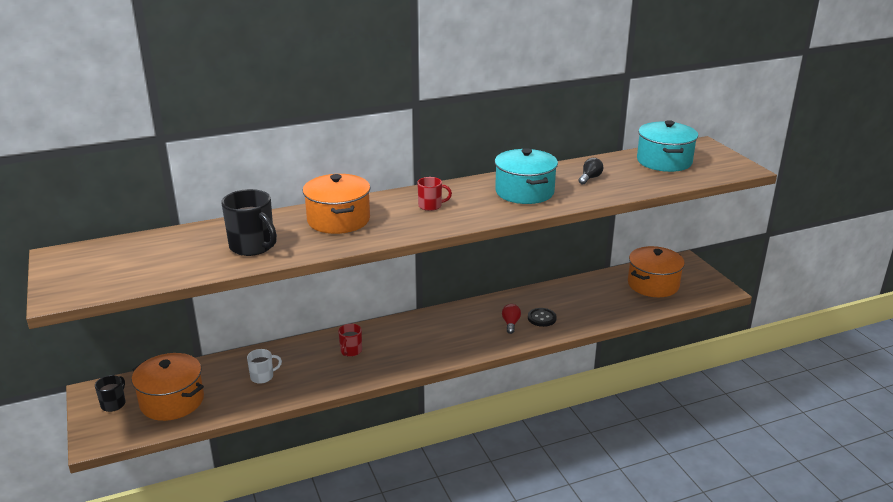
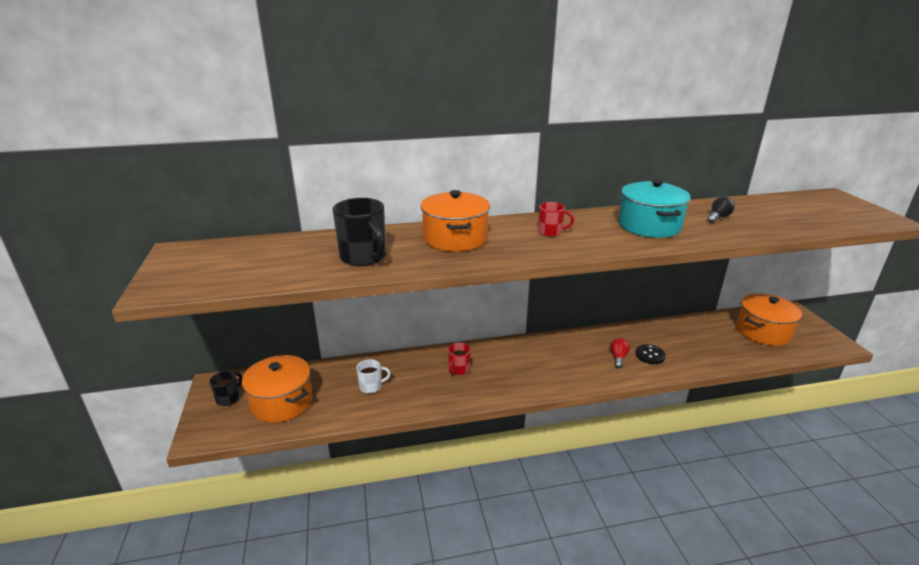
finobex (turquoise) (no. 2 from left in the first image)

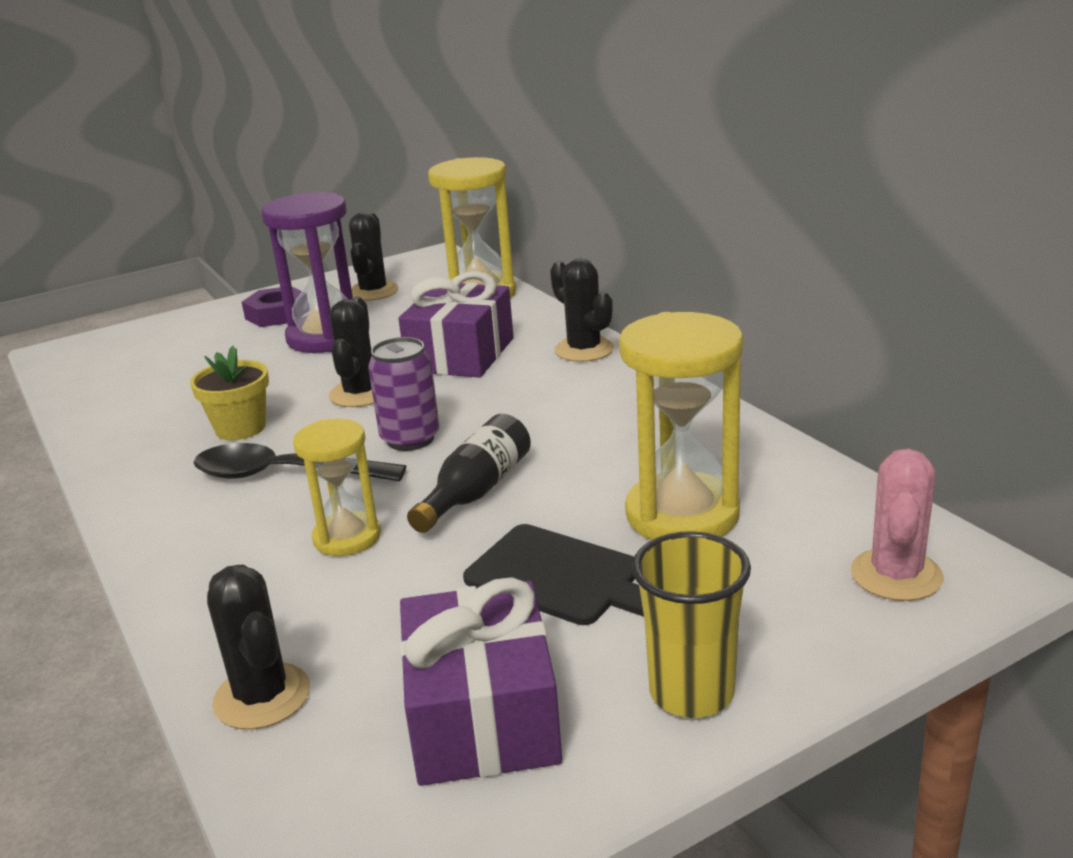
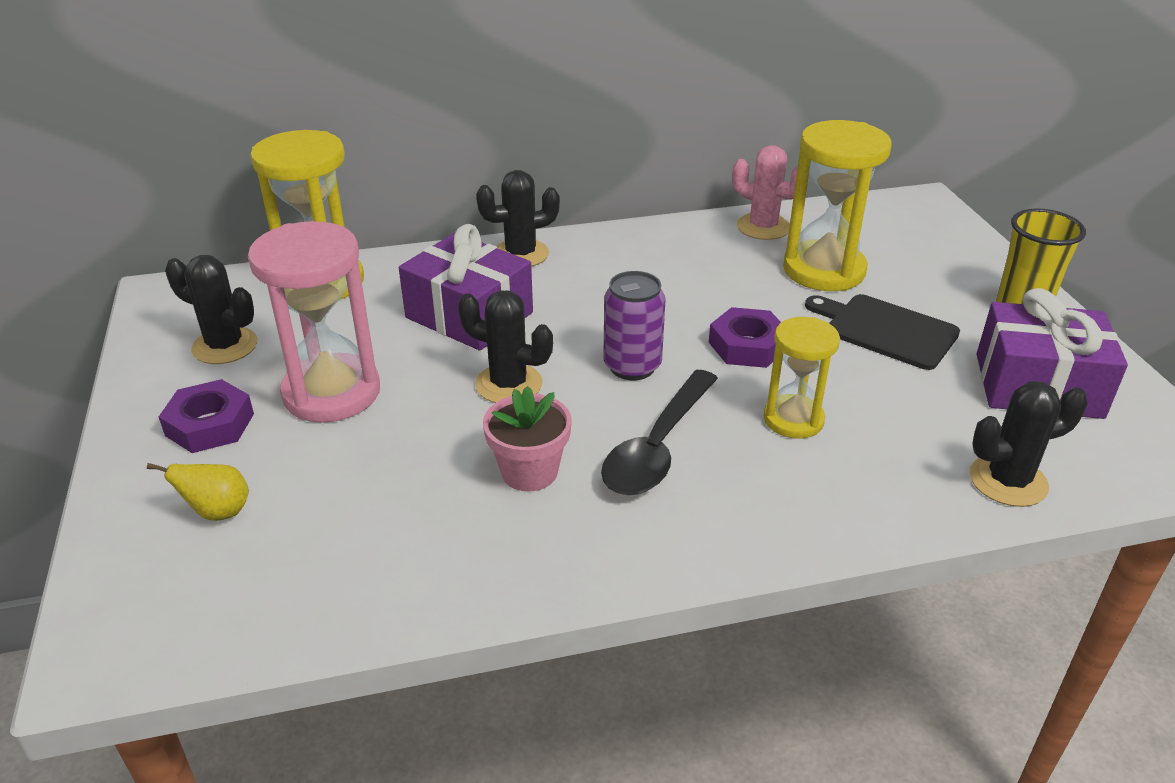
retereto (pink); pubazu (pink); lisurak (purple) (no. 2 from left); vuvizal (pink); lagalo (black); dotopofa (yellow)

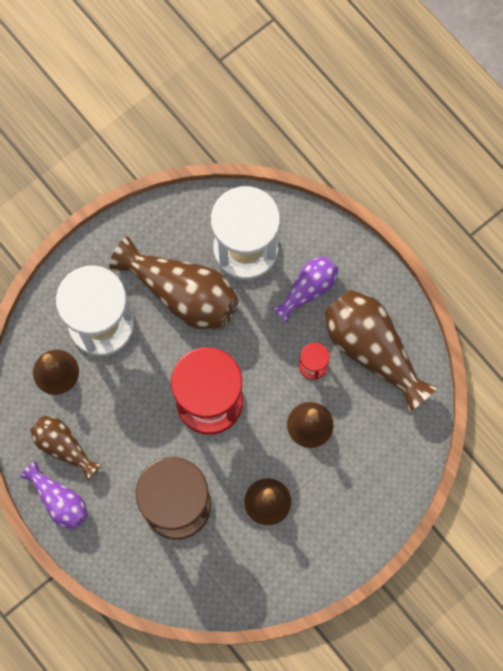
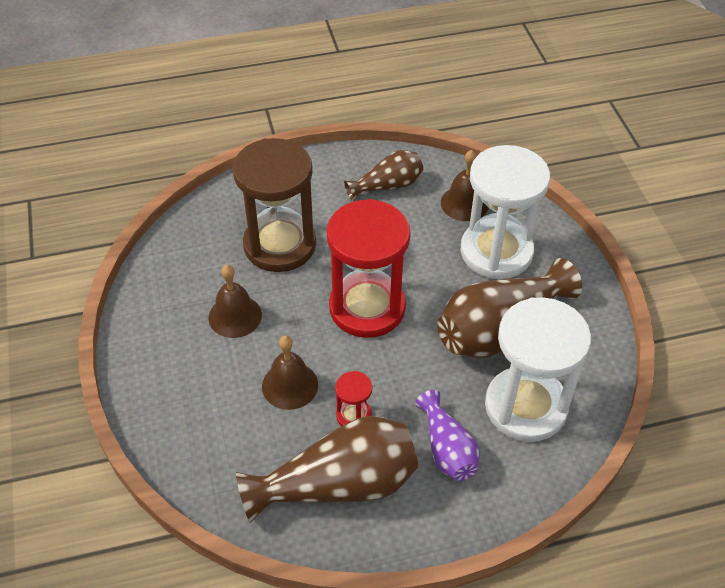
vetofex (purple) (no. 1 from left in the first image)

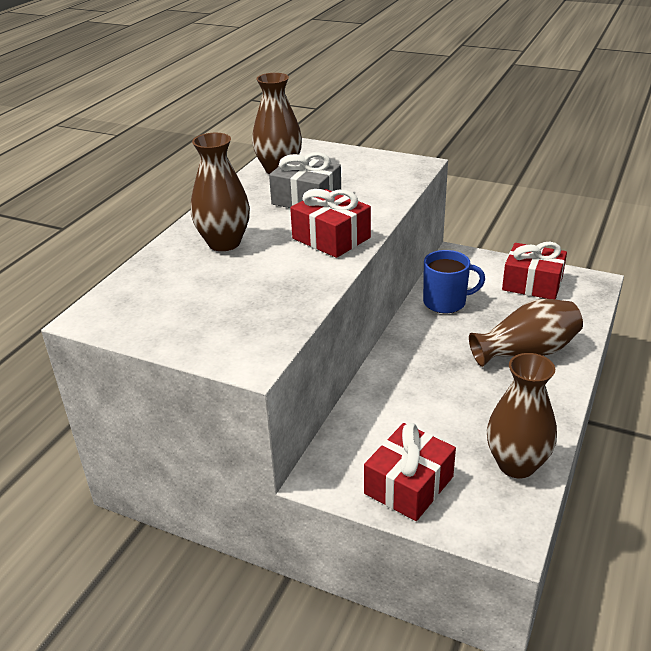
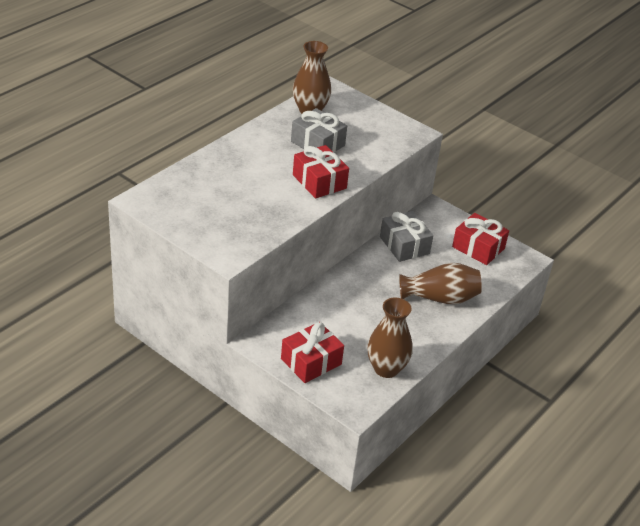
vetofex (brown) (no. 1 from left in the first image); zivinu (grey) (no. 2 from left)

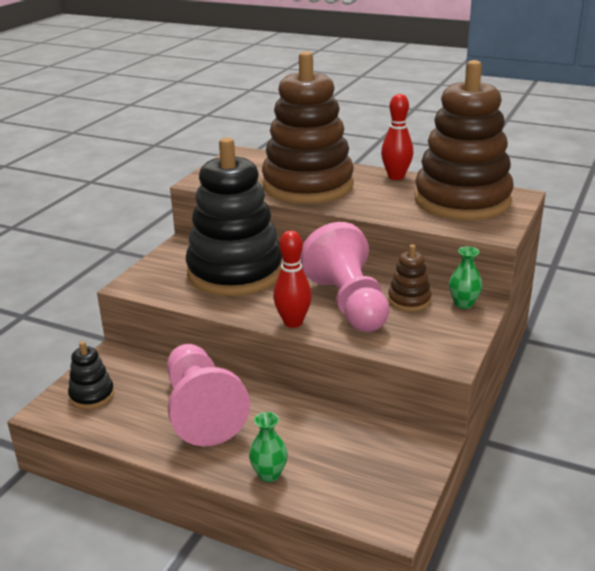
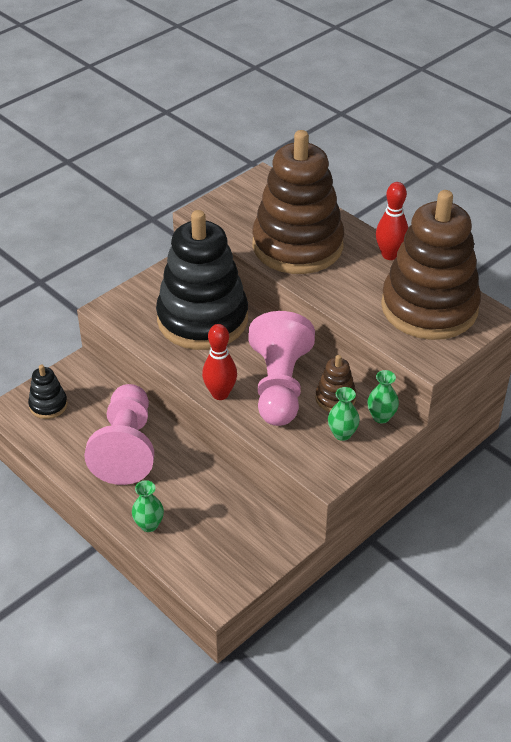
vetofex (green) (no. 2 from left)

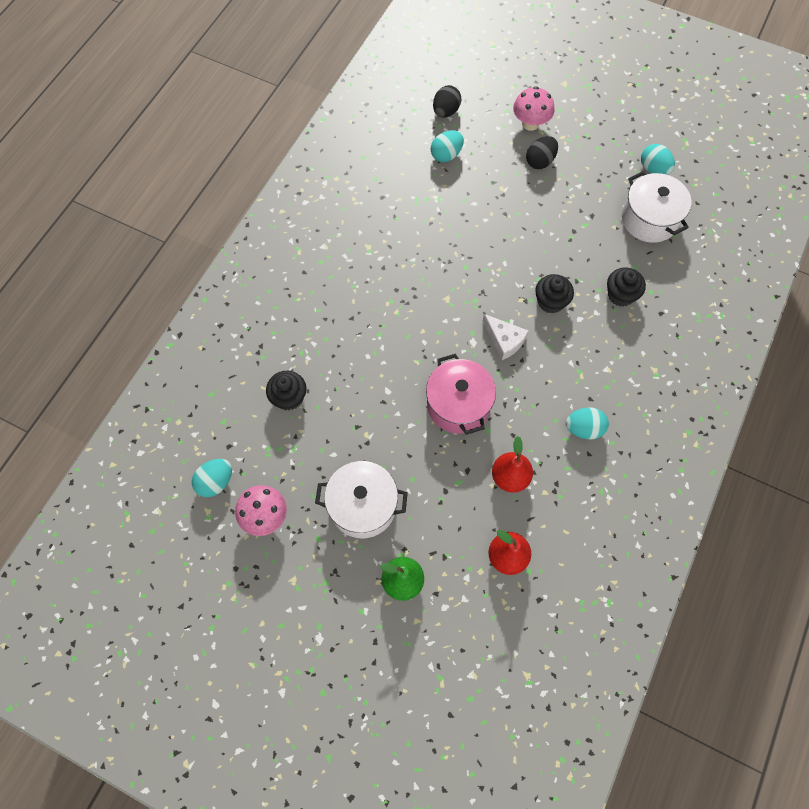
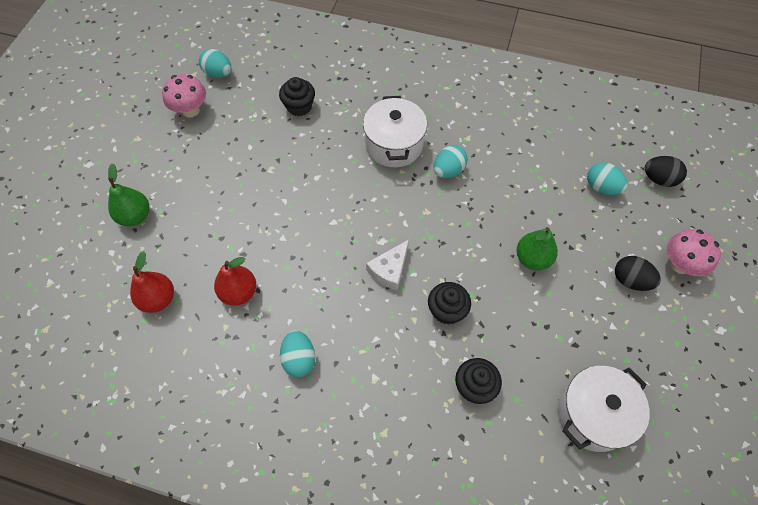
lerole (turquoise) (no. 3 from left); finobex (pink); finobex (white) (no. 1 from left); dotopofa (green) (no. 2 from left)

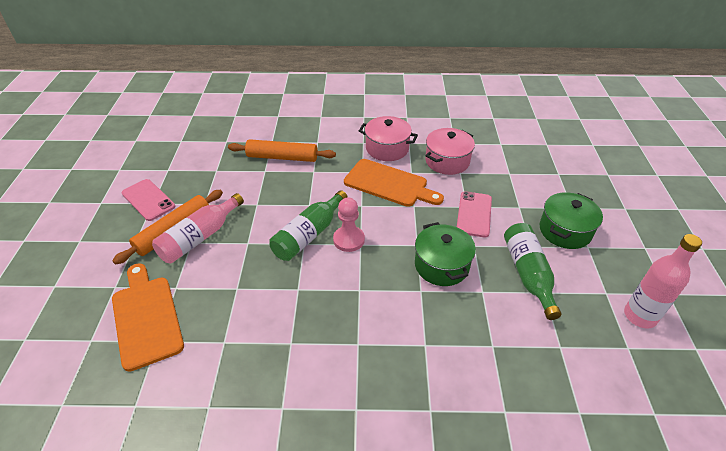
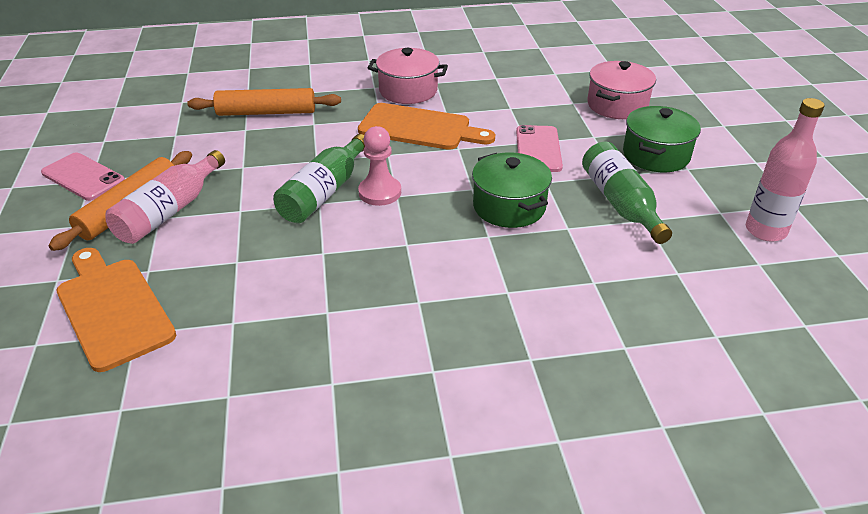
finobex (pink) (no. 2 from left)

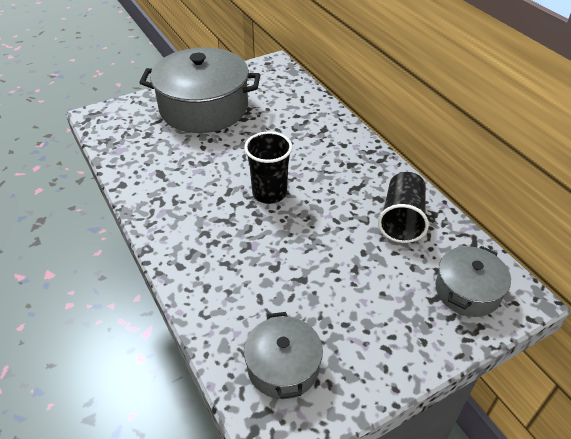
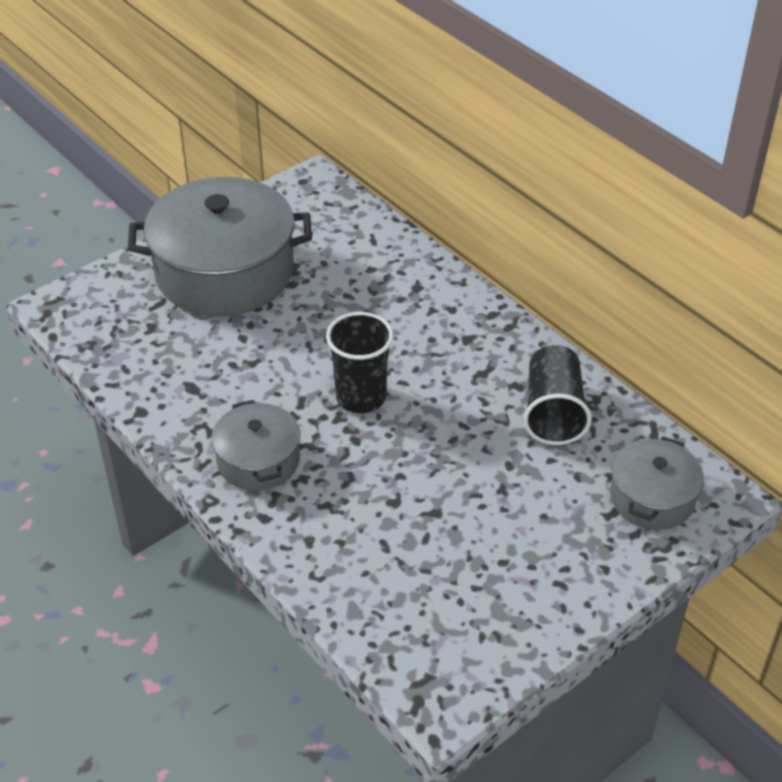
finobex (grey) (no. 2 from left)

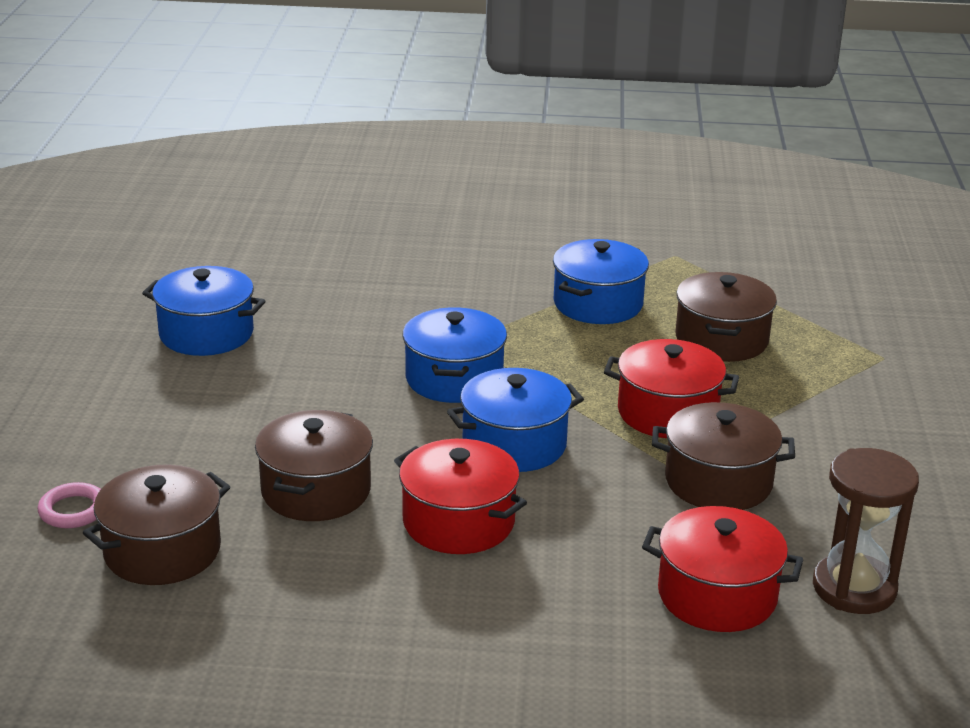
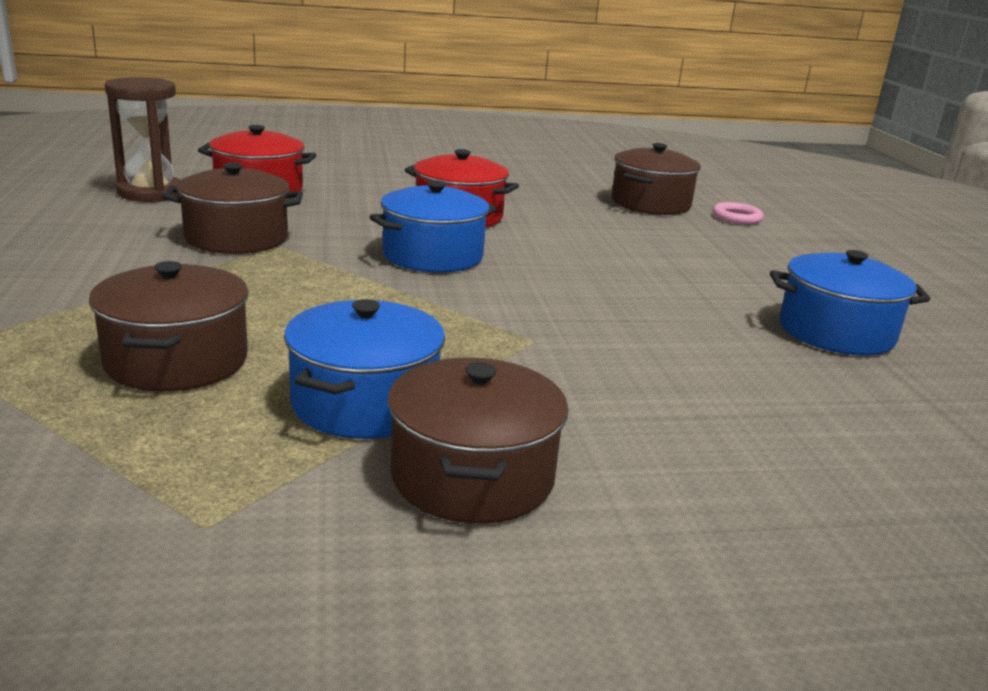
finobex (blue) (no. 2 from left in the first image); finobex (red) (no. 2 from left in the first image); finobex (brown) (no. 3 from left)

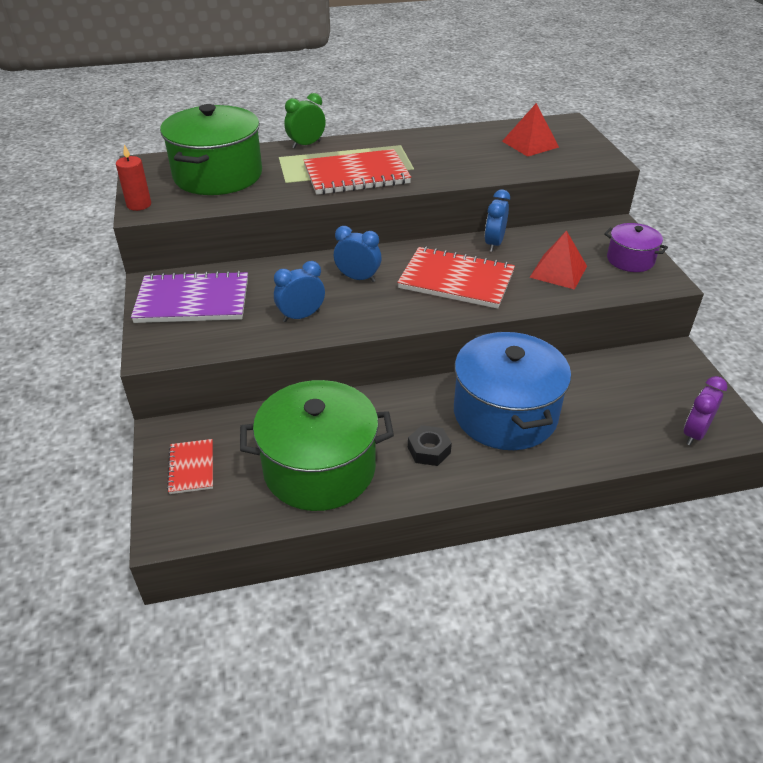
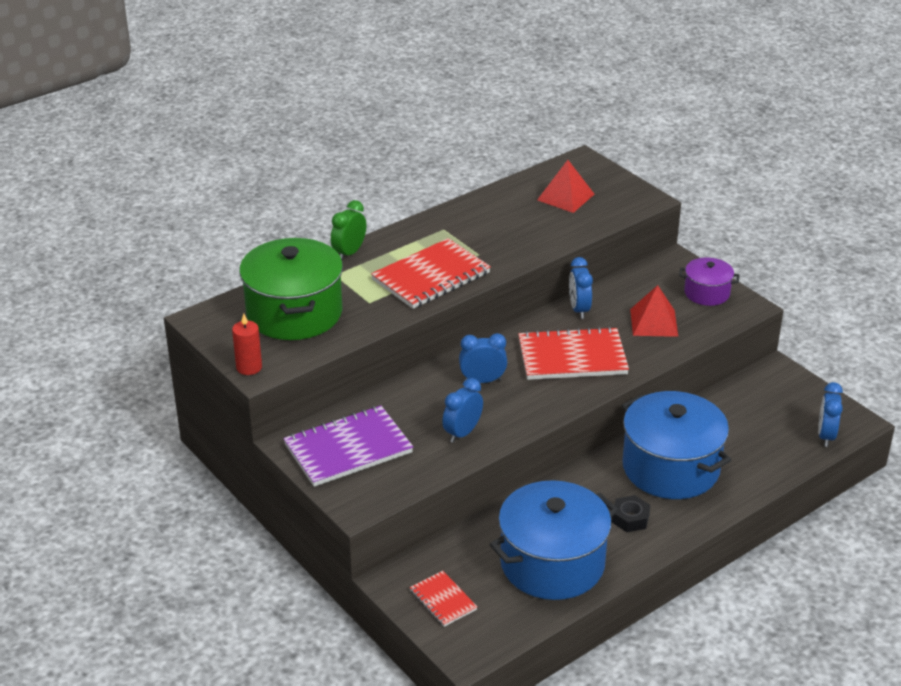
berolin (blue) (no. 4 from left); finobex (blue) (no. 1 from left)

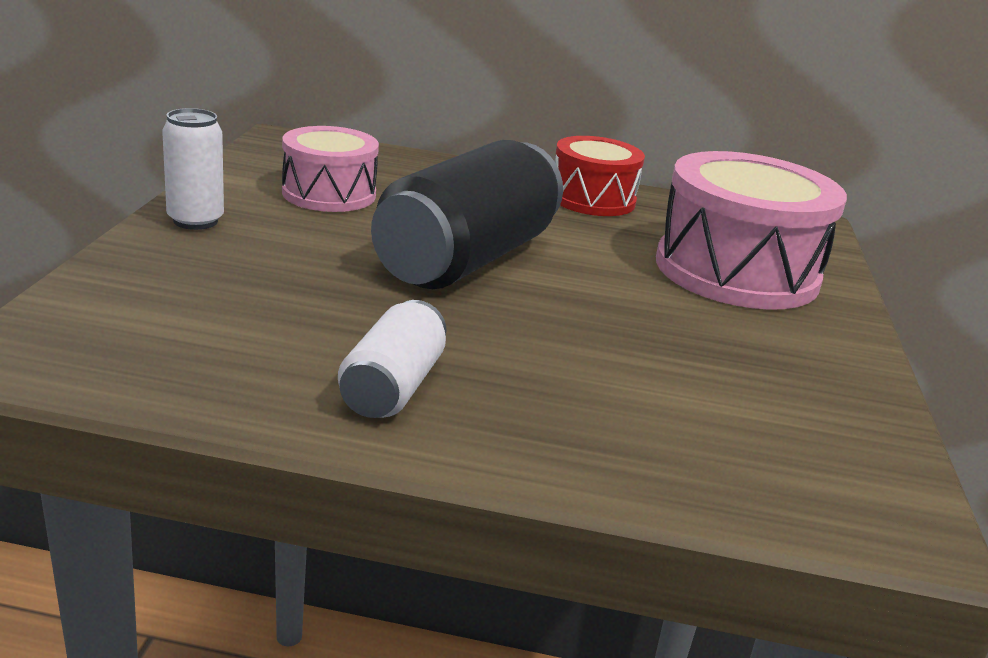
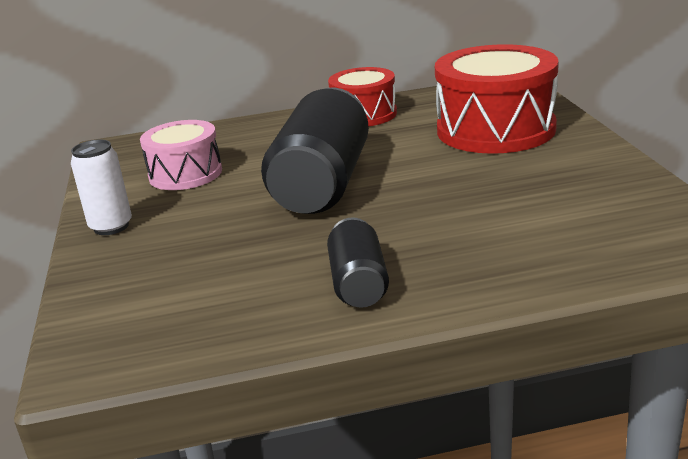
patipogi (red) (no. 2 from left); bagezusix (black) (no. 2 from left)

